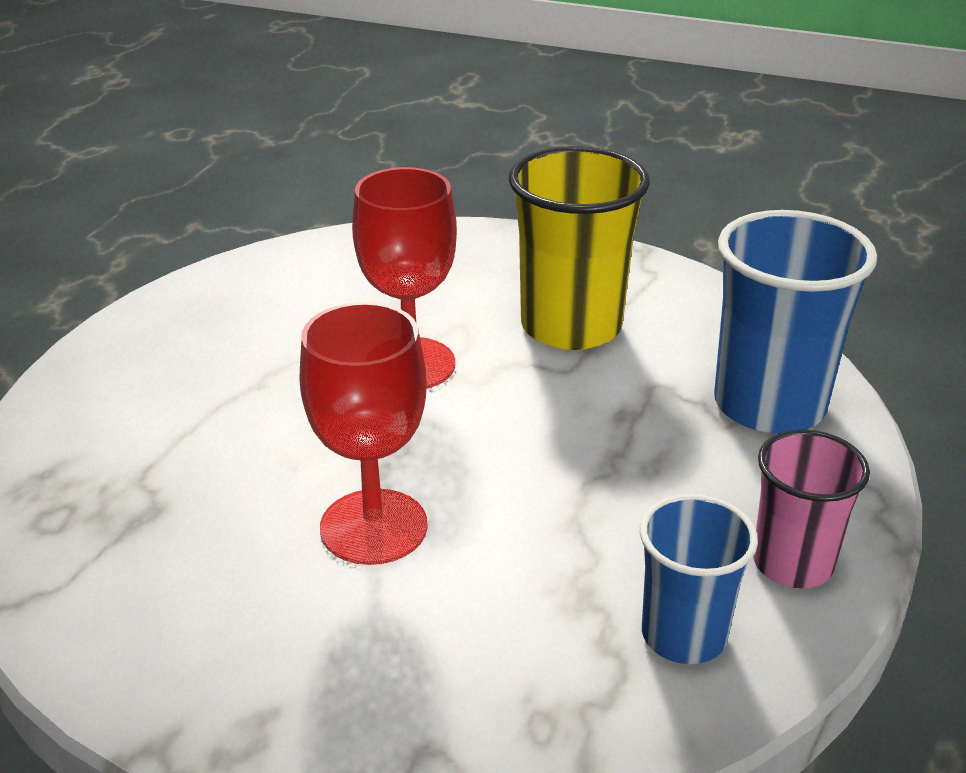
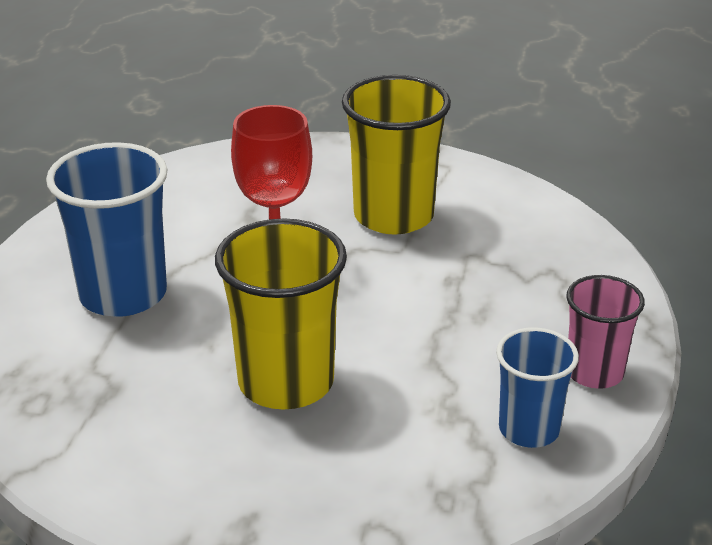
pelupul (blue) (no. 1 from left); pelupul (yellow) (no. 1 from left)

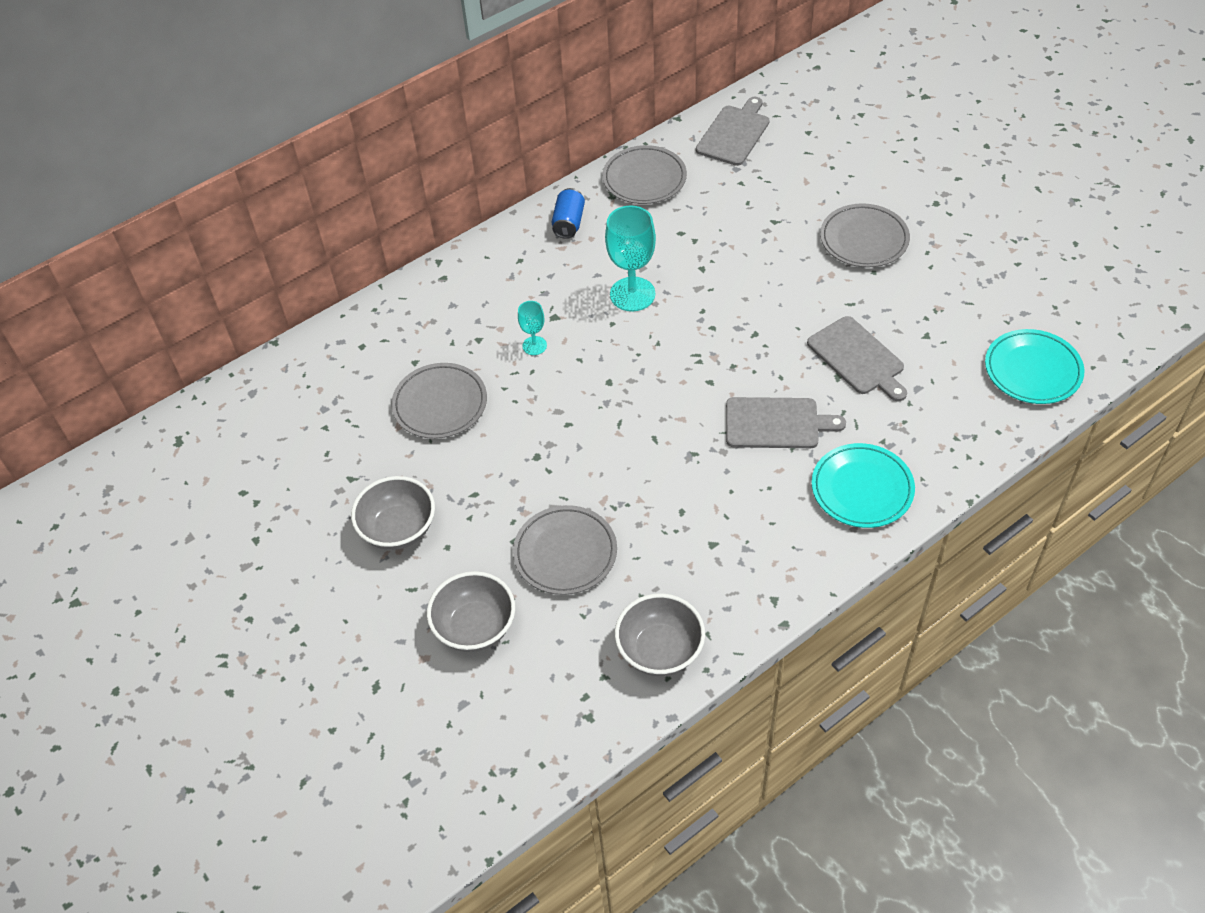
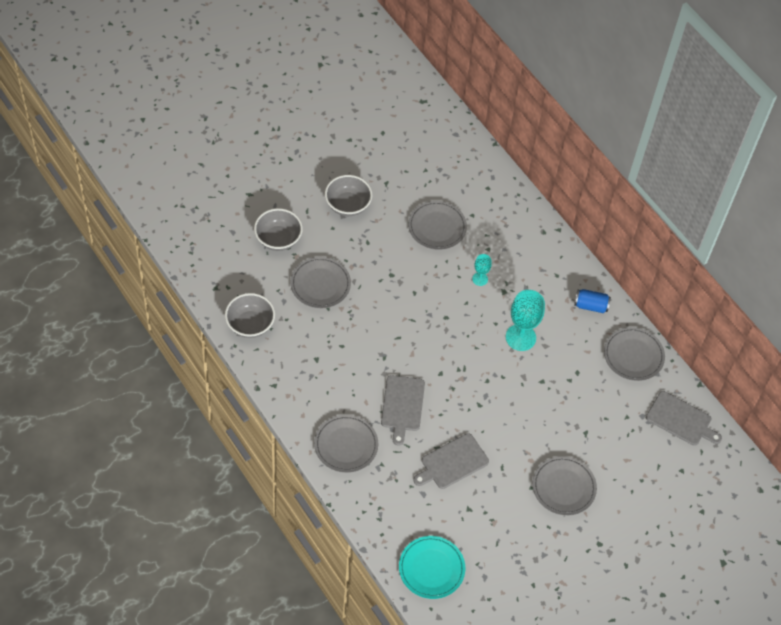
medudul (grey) (no. 2 from left)

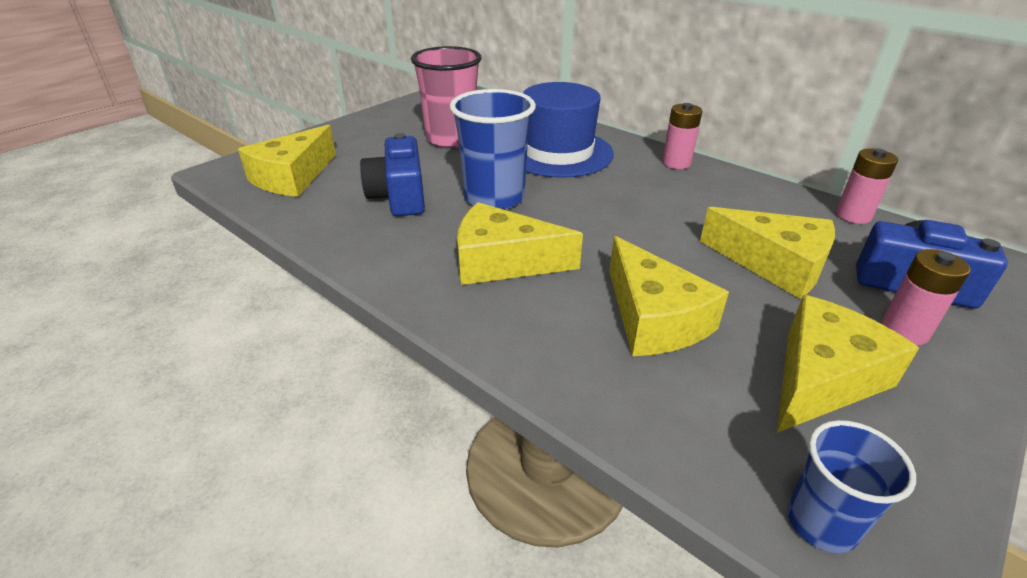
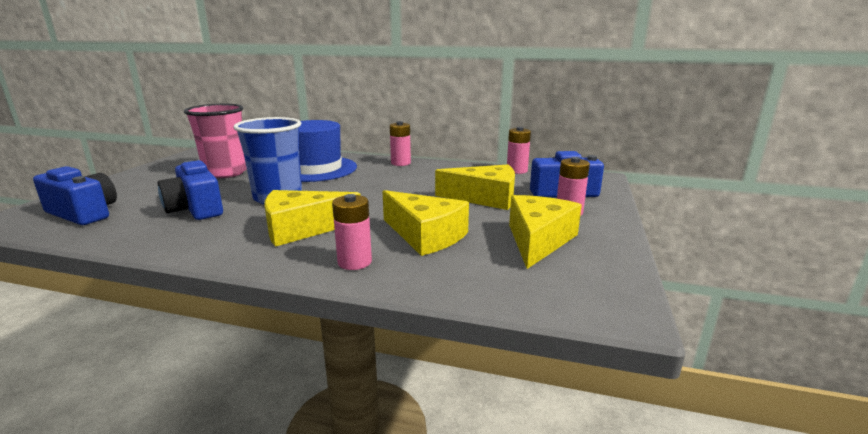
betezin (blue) (no. 1 from left); pelupul (blue) (no. 2 from left in the first image); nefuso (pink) (no. 1 from left)

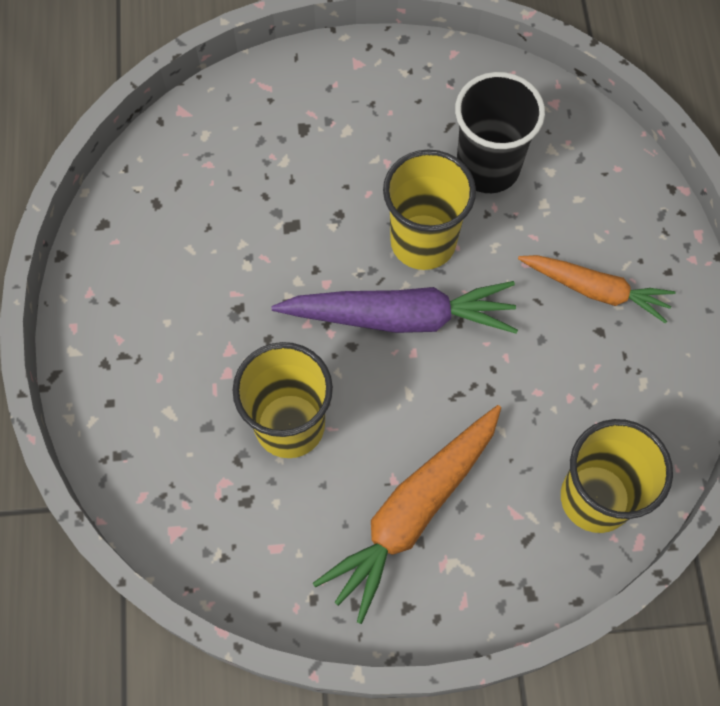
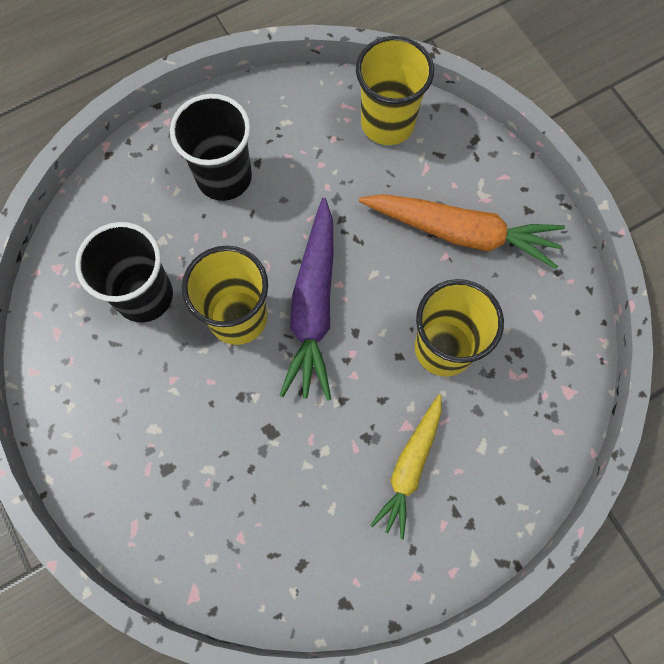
pelupul (black) (no. 2 from left); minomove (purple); minomove (yellow)

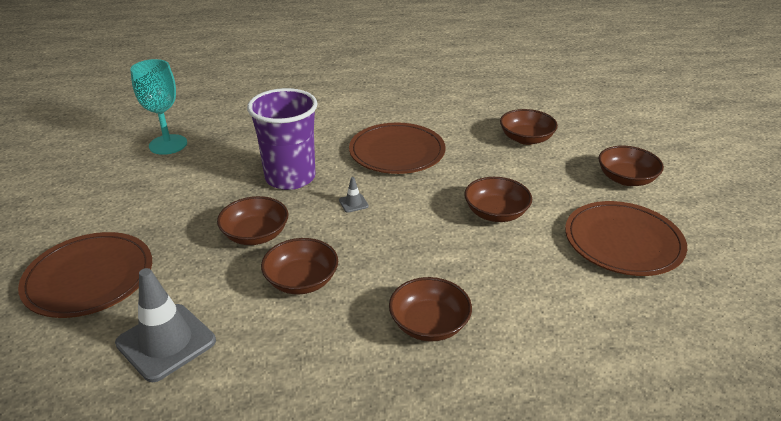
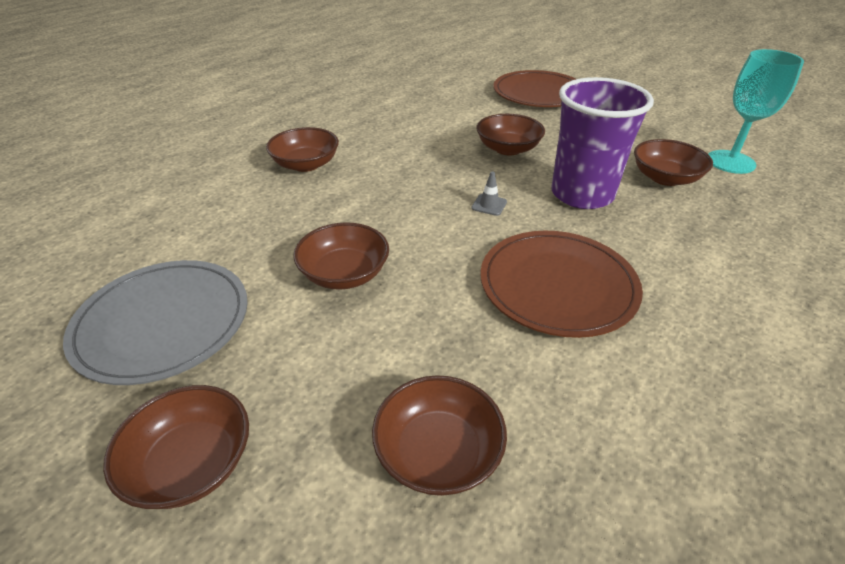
medudul (grey); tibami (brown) (no. 6 from left); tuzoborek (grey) (no. 1 from left in the first image)

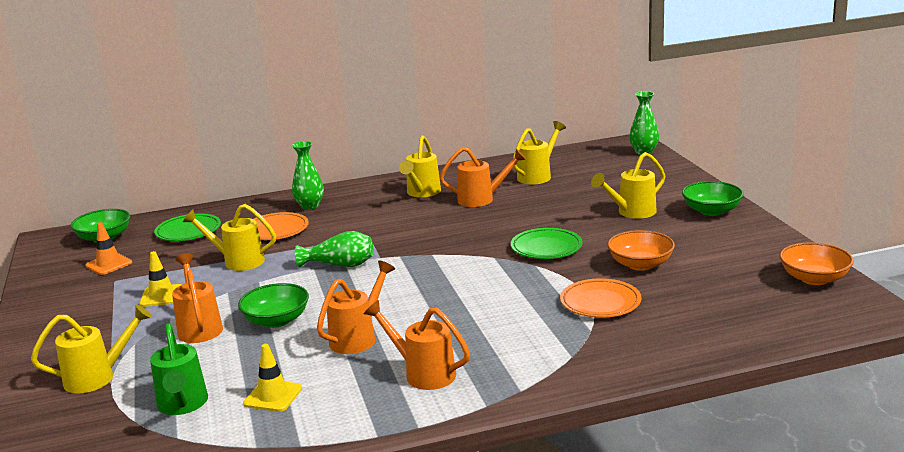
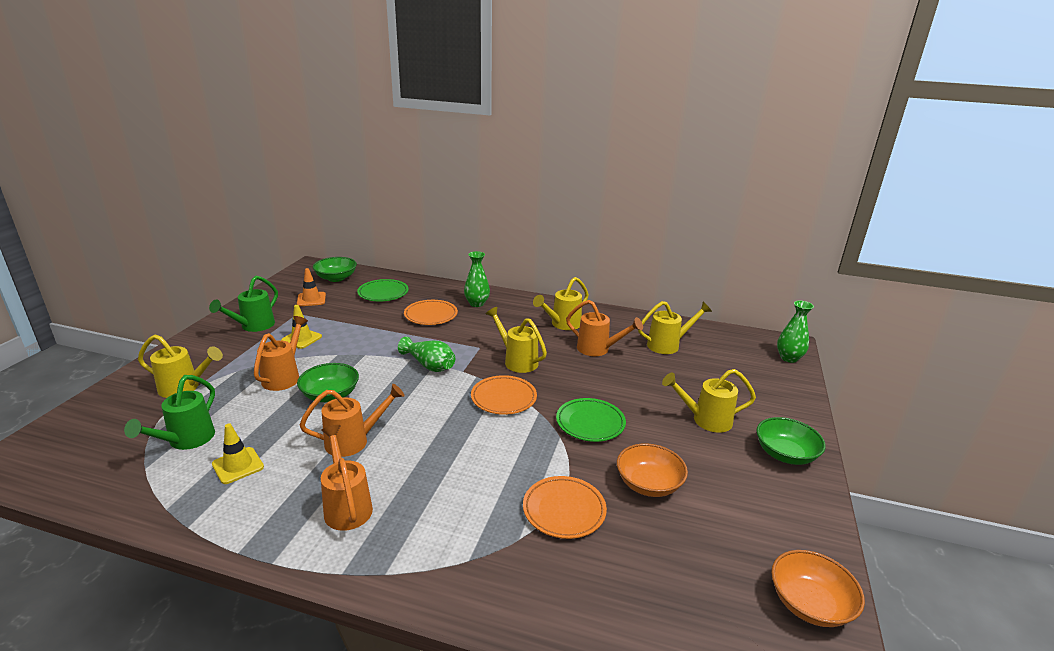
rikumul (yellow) (no. 2 from left); rikumul (green) (no. 2 from left); medudul (orange) (no. 2 from left)

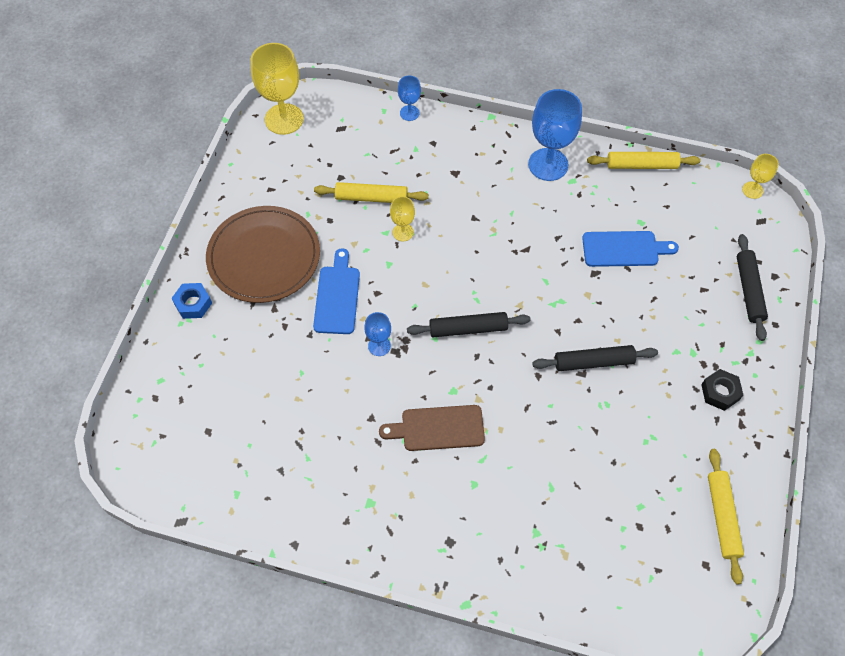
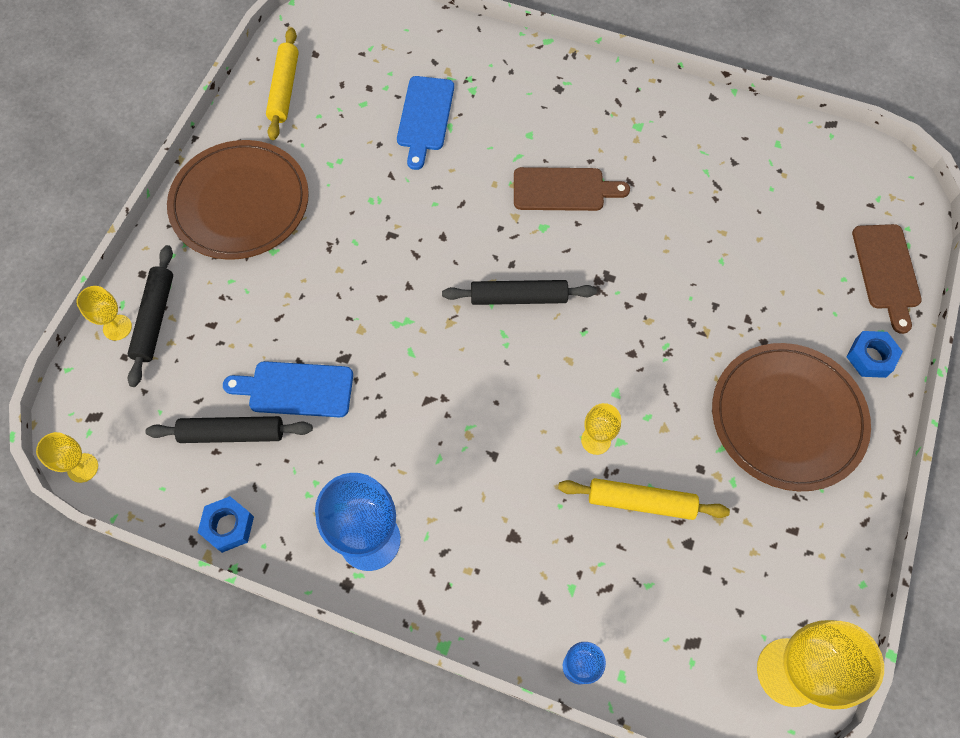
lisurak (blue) (no. 1 from left); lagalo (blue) (no. 2 from left); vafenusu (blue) (no. 1 from left in the first image); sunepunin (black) (no. 2 from left); medudul (brown) (no. 1 from left); lagalo (brown) (no. 2 from left); vafenusu (yellow) (no. 2 from left)

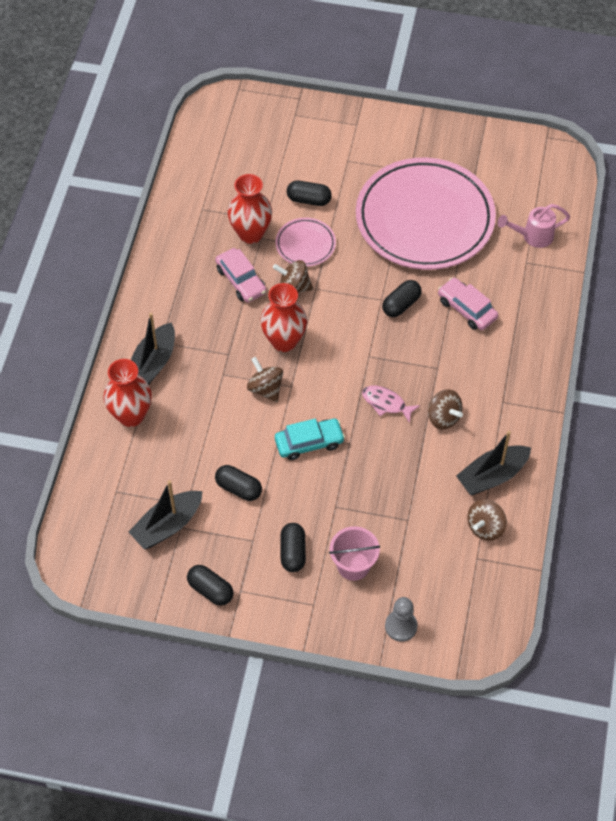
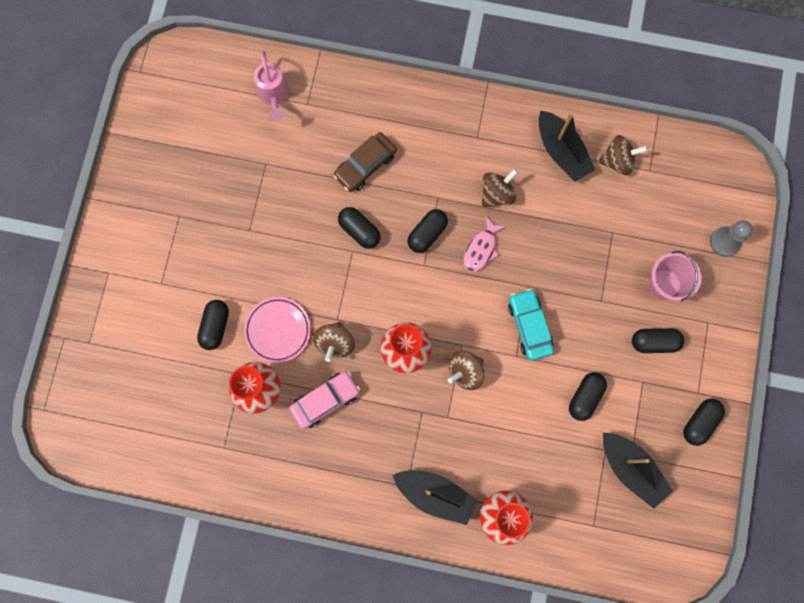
medudul (pink) (no. 2 from left in the first image); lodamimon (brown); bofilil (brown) (no. 4 from left); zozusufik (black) (no. 3 from left)

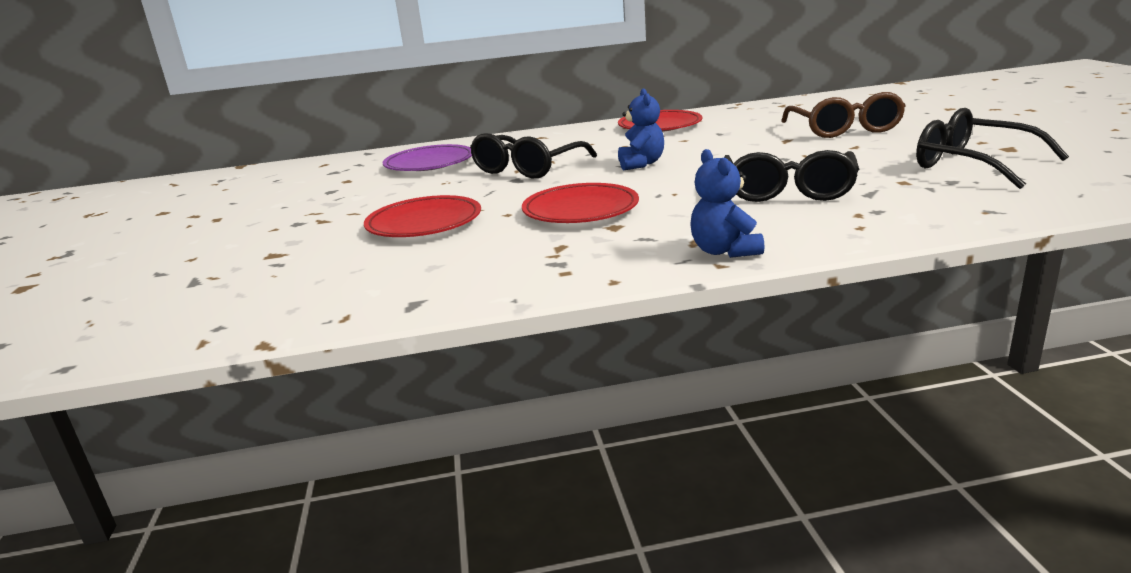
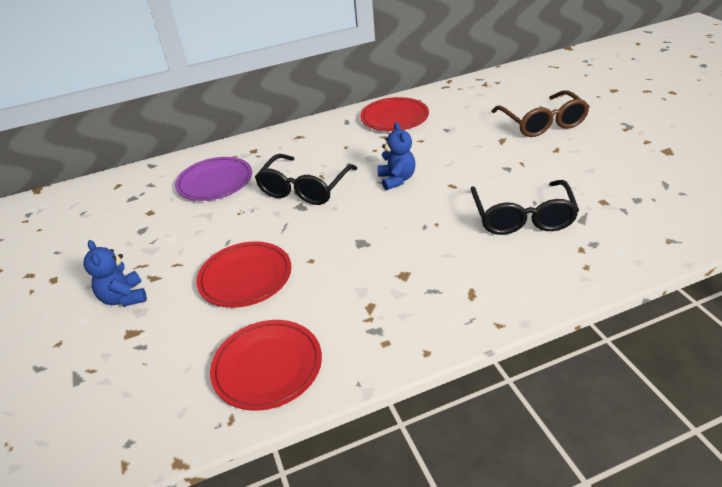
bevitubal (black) (no. 3 from left in the first image); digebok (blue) (no. 1 from left); medudul (red) (no. 2 from left)

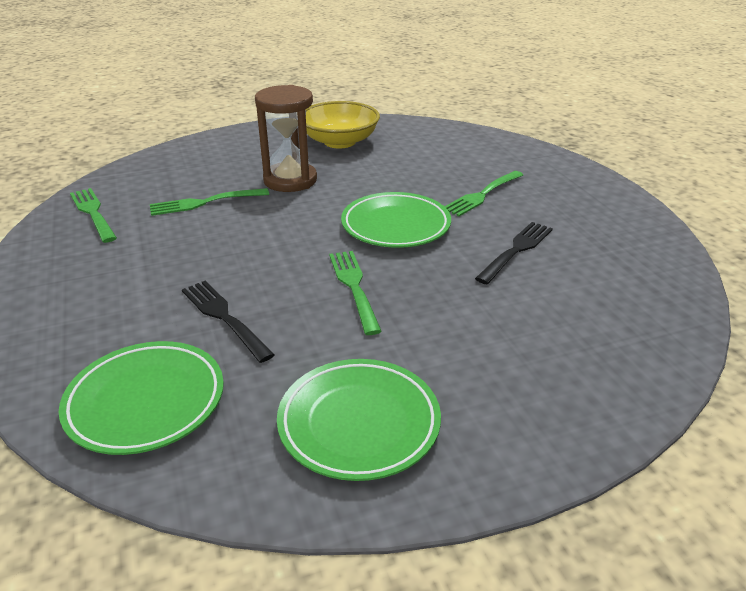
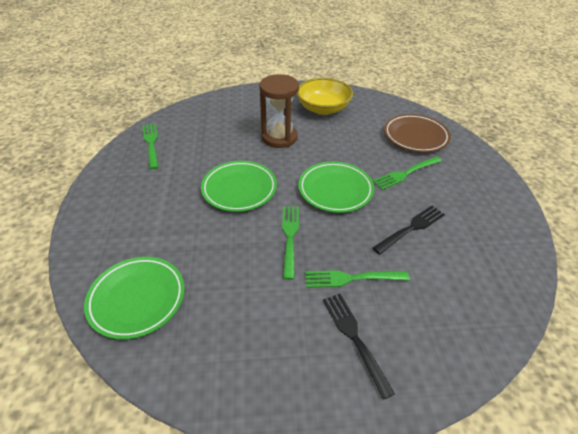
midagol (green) (no. 3 from left); midagol (black) (no. 1 from left); medudul (green) (no. 2 from left); medudul (brown)

